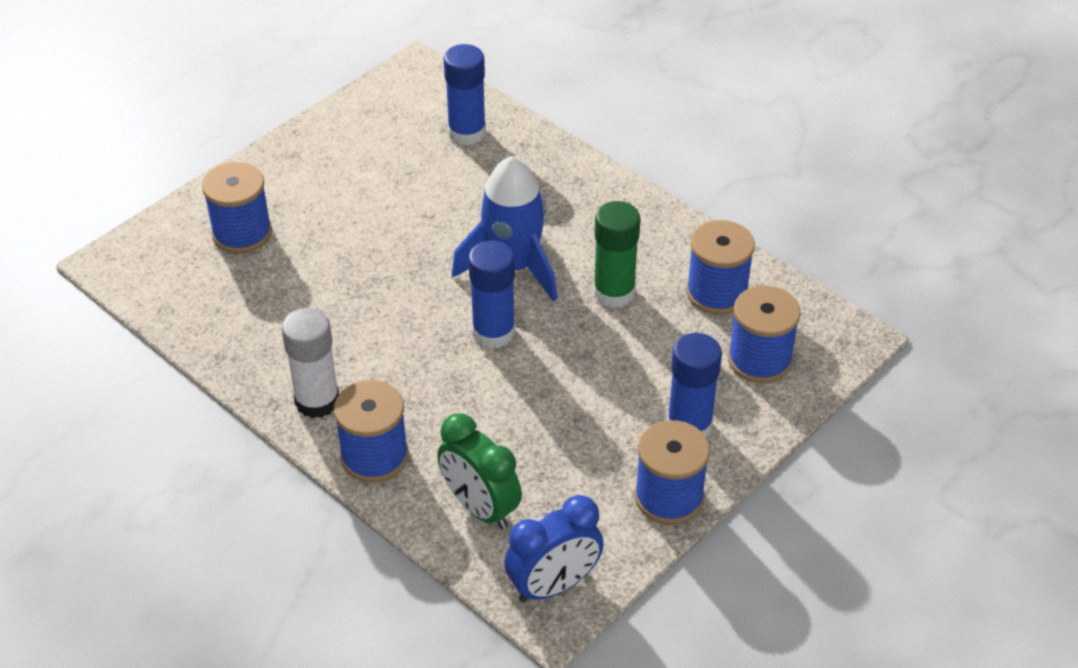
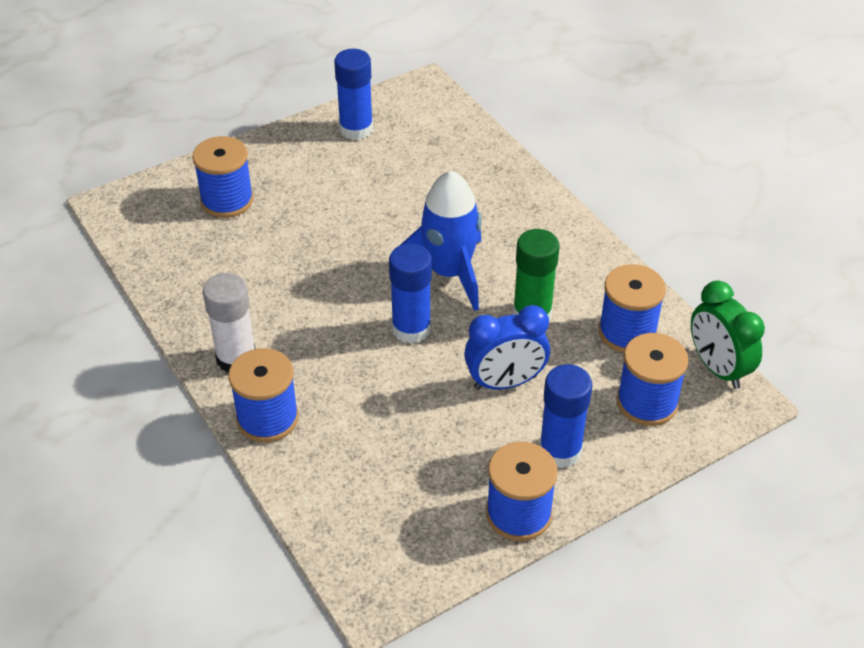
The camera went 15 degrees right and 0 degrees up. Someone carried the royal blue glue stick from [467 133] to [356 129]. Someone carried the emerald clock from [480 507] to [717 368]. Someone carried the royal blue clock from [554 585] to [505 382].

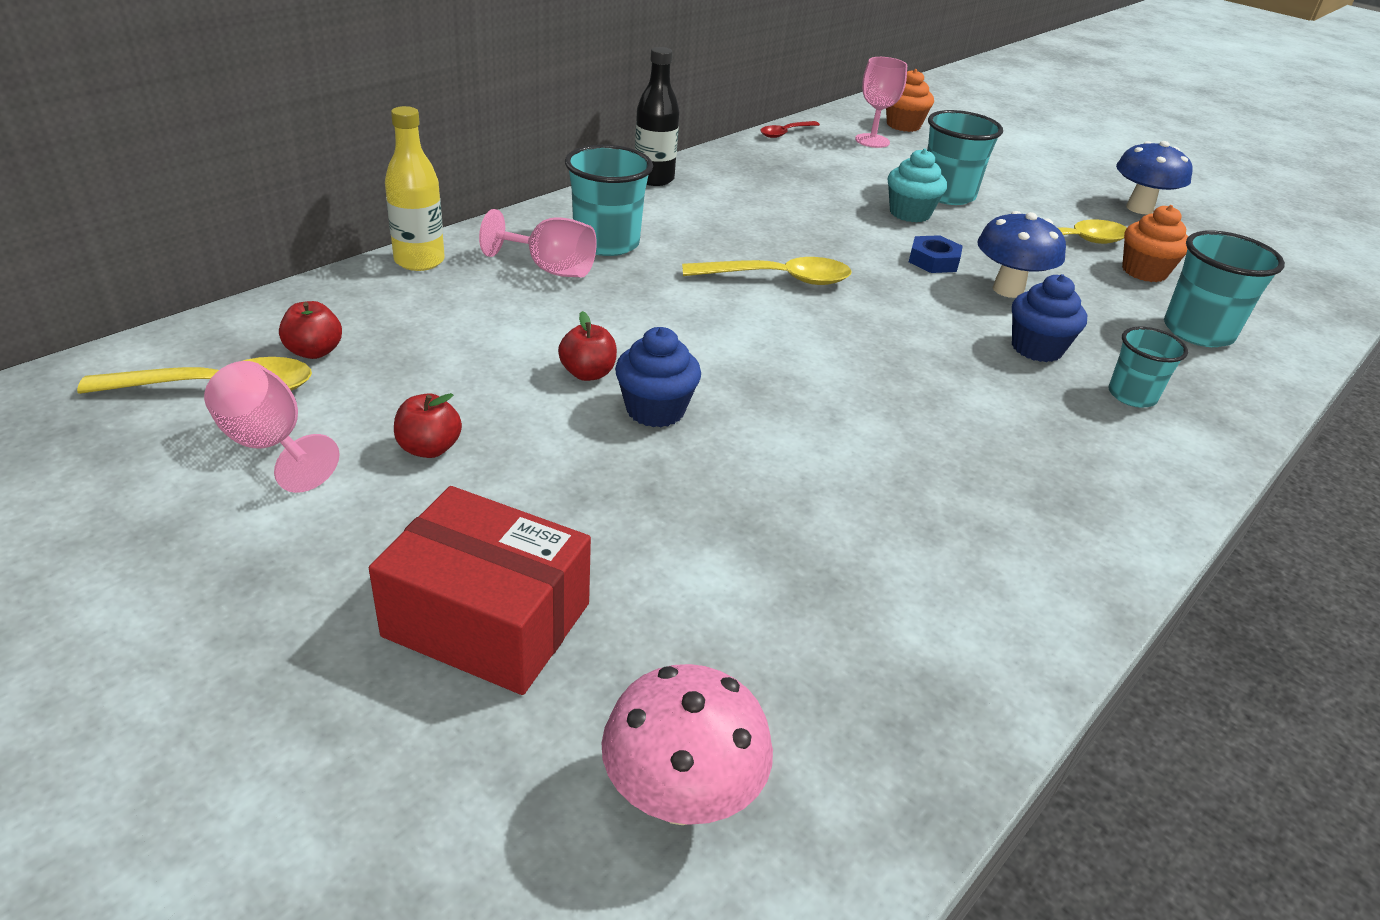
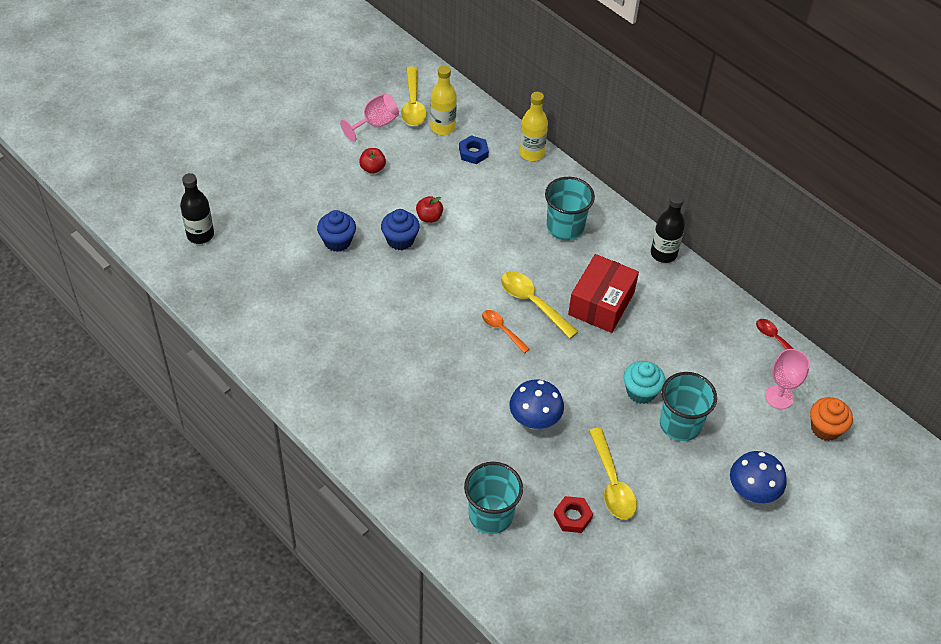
The camera went 95 degrees right and 15 degrees up. Someone carried the royal blue mushroom from [1139 208] to [752 493]. Someone swapped the orange-coloured muffin at [1144 272] for the red nut at [572 517]. Someone took away the rosy wine glass at [550 269]. Someone carried the royal blue nut from [933 261] to [473 152]. Someone rotated the golden tablespoon at [778 279] by 135 degrees clockwise. Someone carried the royal blue muffin from [1036 348] to [337 241]. Someone swapped the red apple fruit at [314 352] for the golden bottle at [442 127]. Someone took away the turquoise cup at [1132 396]. Someone carried the red package from [487 619] to [601 303]. Someone swapped the rosy mushroom at [680 797] for the jet-black bottle at [200 235]. Someone put down the orange-coloured tablespoon at [502 330].

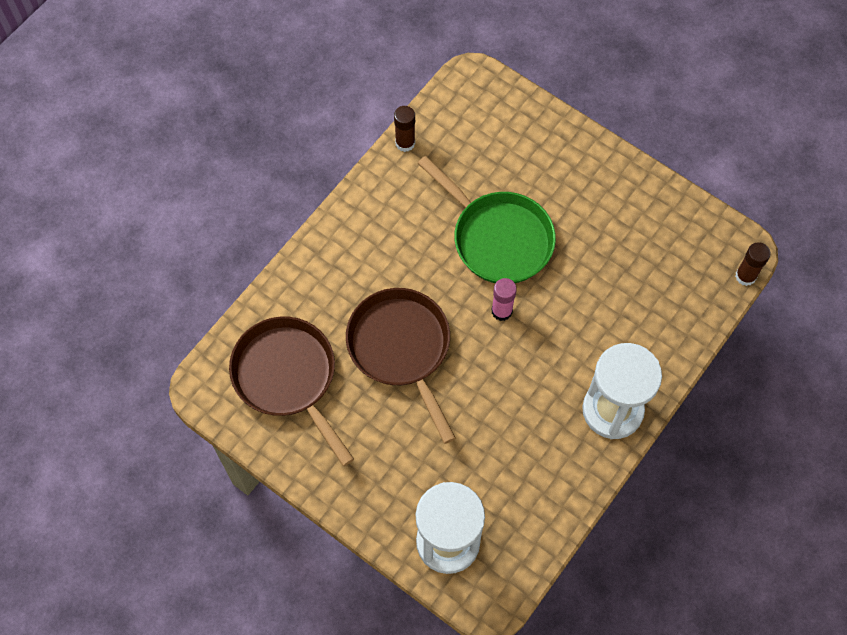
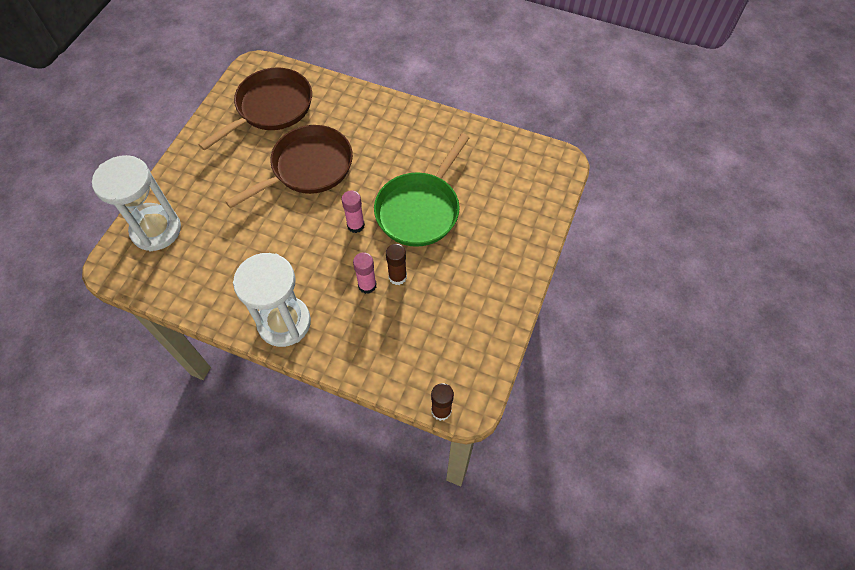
The camera went 75 degrees right and 5 degrees down. Someone carried the russet glue stick from [405 143] to [397 277]. Someone put down the rosy glue stick at [367 285].

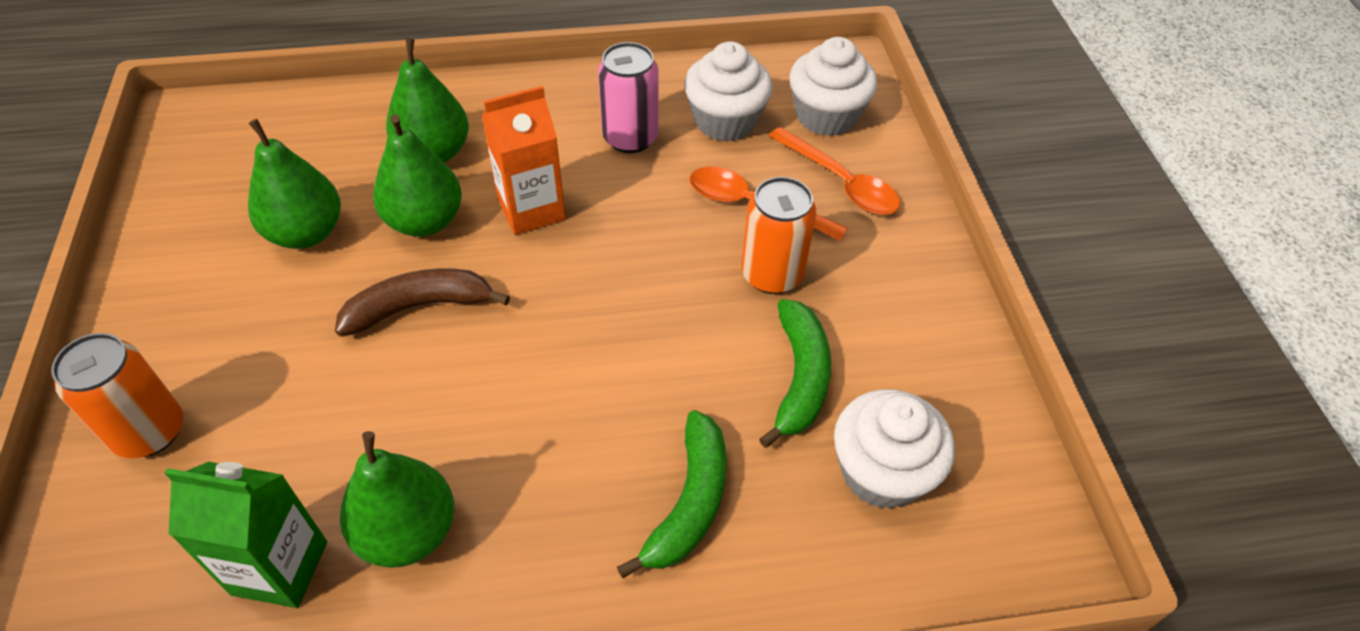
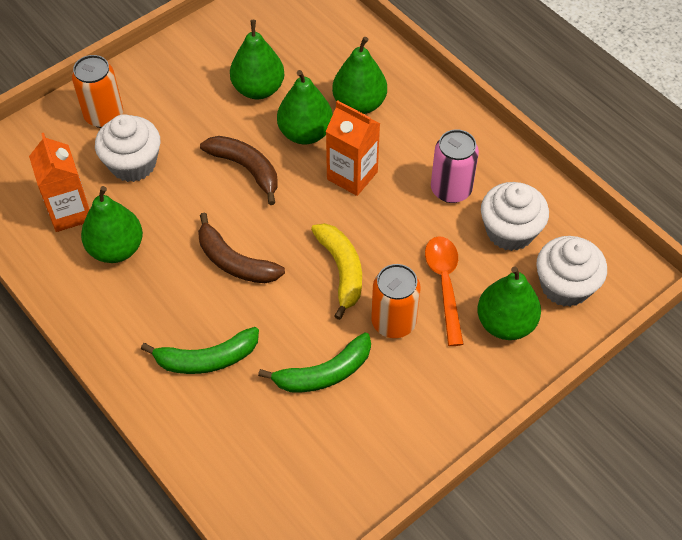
The camera went 60 degrees right and 5 degrees up. Someone swapped the orange-coloured tablespoon at [841 182] for the emerald pear at [505 323]. Someone carried the snow-white muffin from [882 472] to [133 164]. Someone repainted the emerald carton at [280 568], which became the orange-coloured carton at [70 212]. Someone put down the russet toy banana at [234 262]. Someone put down the golden toy banana at [341 270].

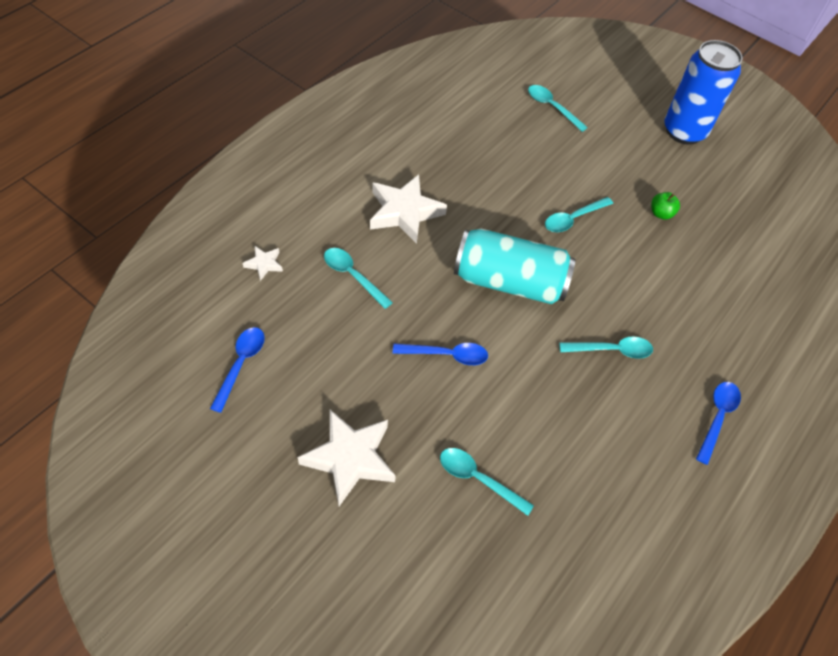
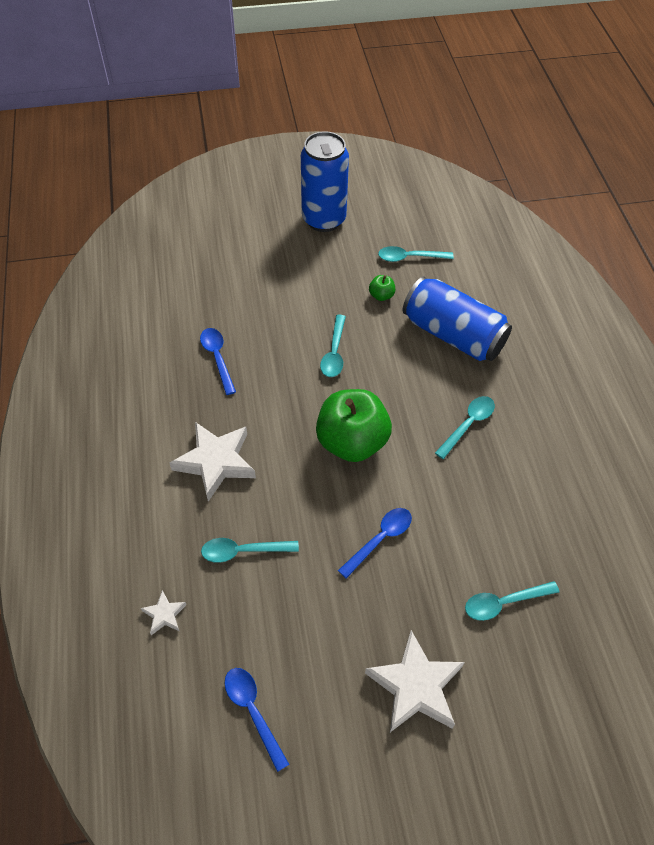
The camera went 45 degrees left and 0 degrees up. Someone carried the turquoise tablespoon from [552 107] to [409 257]. Someone swapped the turquoise soda can at [509 282] for the emerald apple fruit at [352 441]. Someone carried the royal blue tablespoon from [717 417] to [217 358]. Someone put down the royal blue soda can at [453 334].

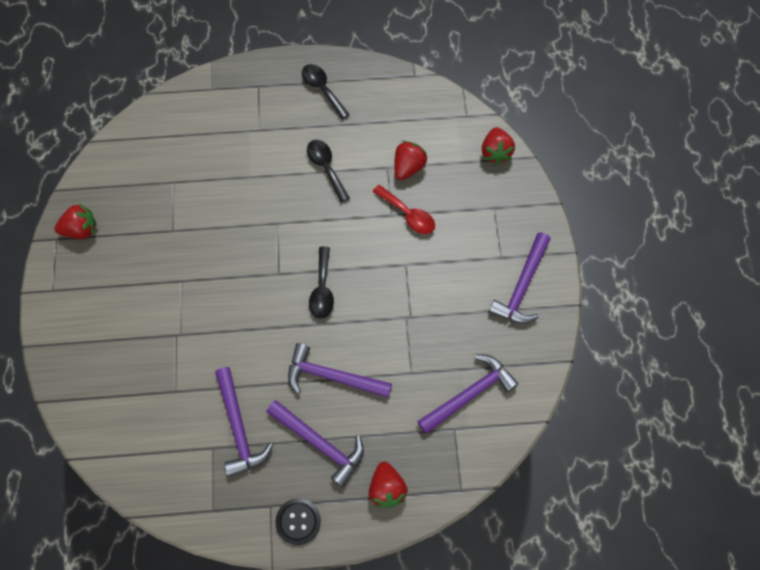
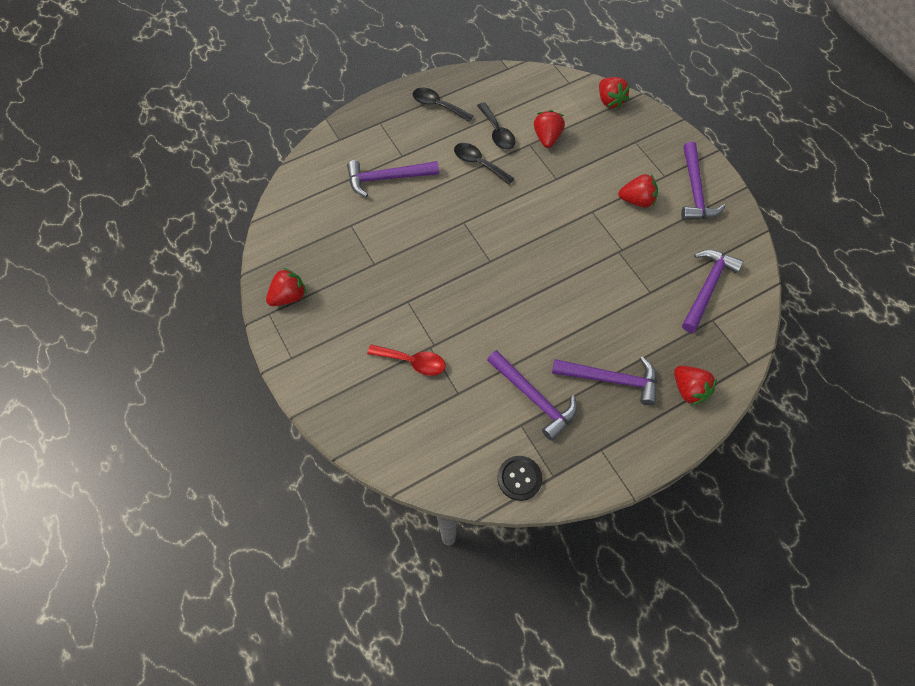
The camera went 25 degrees left and 5 degrees down. Someone carried the red tablespoon from [408 214] to [412 362]. Someone carried the jet-black tablespoon from [322 289] to [497 132]. Someone carried the violet carpenter's hammer from [332 376] to [387 178]. Someone carried the jet-black shirt button from [298 521] to [519 478]. Someone put down the red strawberry at [637 200].

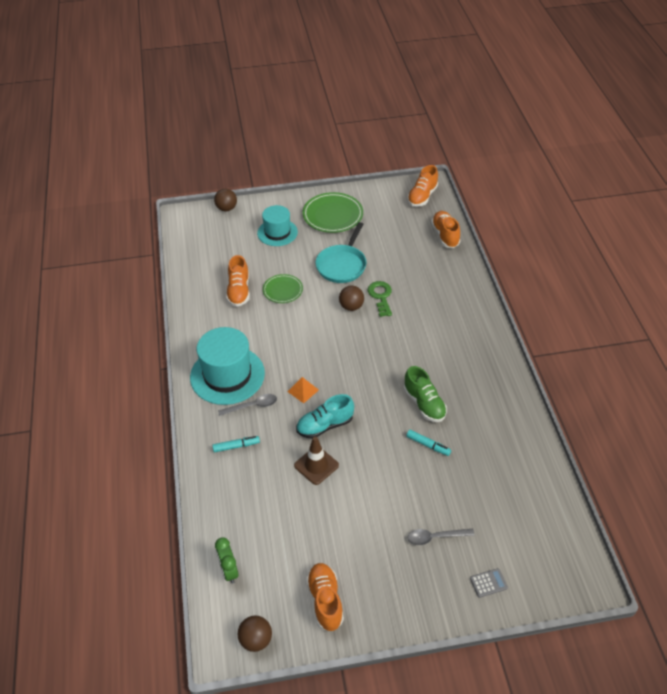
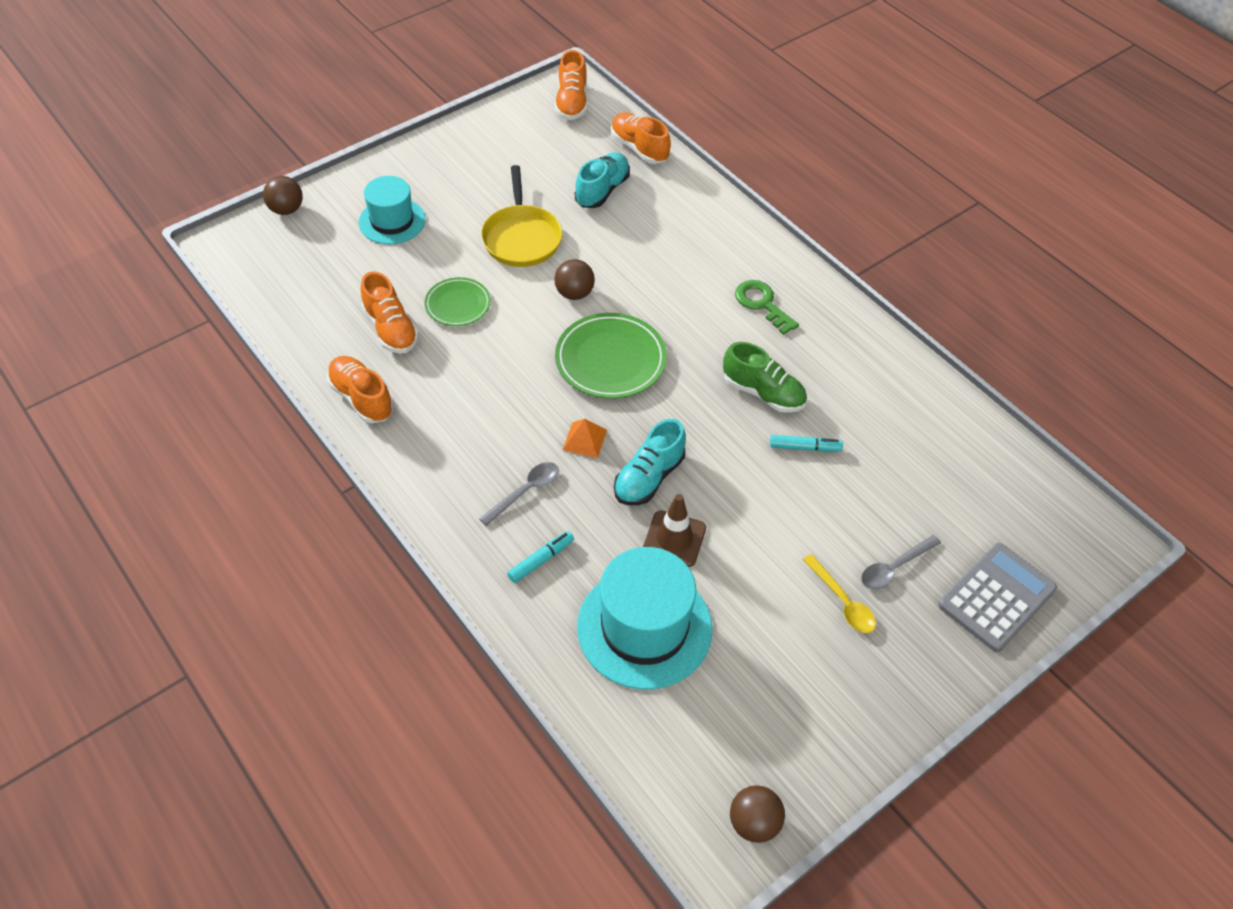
The camera went 30 degrees left and 5 degrees up. Someone carried the emerald dinner plate from [332 215] to [610 360]. Someone repainted the turquoise skillet at [342 265], which became the golden skillet at [521 237]. Someone carried the emerald latchkey from [381 297] to [762 304]. Someone carried the turquoise tall hat from [227 375] to [644 627]. Someone took away the emerald clock at [229 571]. Someone carried the orange-coloured shoe from [325 601] to [361 398]. Someone scaled the gray calculator at [488 583] by 2.21. Someone put down the turquoise shoe at [602 190]. Someone put down the golden tablespoon at [842 601].

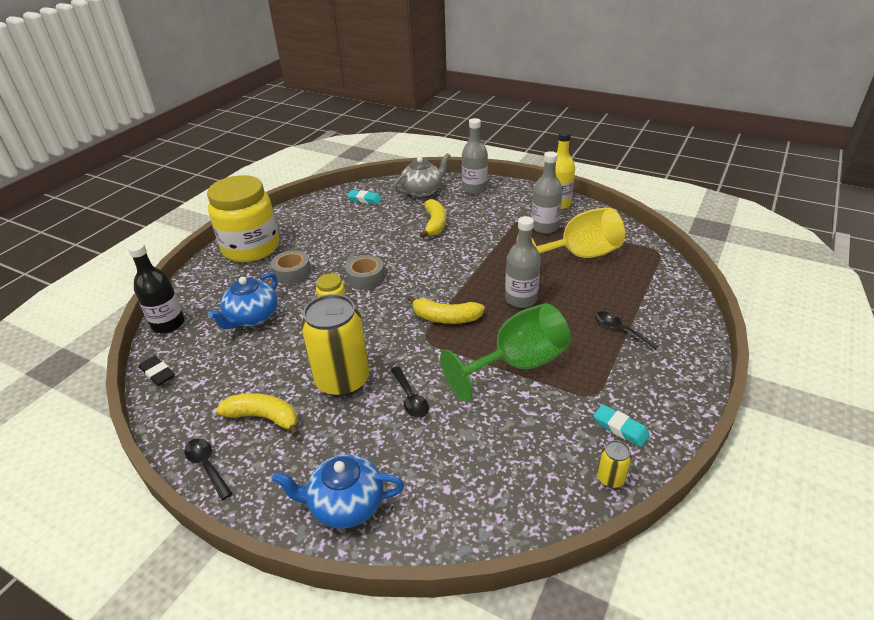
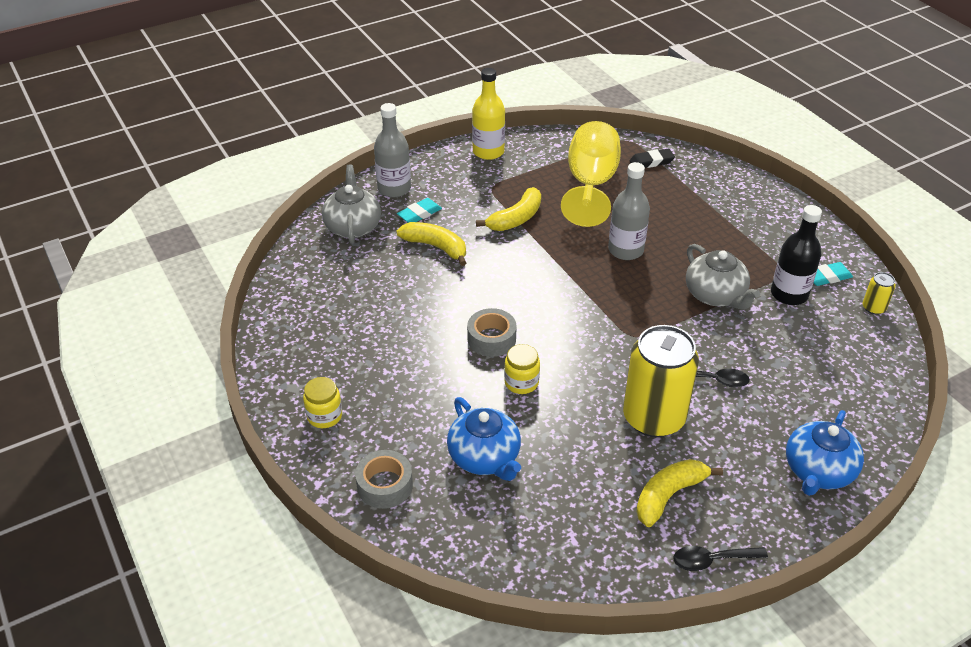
The camera went 60 degrees left and 5 degrees up. Someone took away the gray bottle at [544 227]. Someone scaled the golden preserve jar at [251 248] by 0.41. Someone carried the turquoise eraser from [364 199] to [419 214]. Someone carried the jet-black bottle from [168 324] to [789 294]. Someone carried the gray roll of tape from [292 273] to [385 485]. Someone carried the golden toy banana from [446 318] to [516 218]. Someone swapped the emerald wine glass at [517 364] for the gray china teapot at [715 295]. Someone took away the jet-black tablespoon at [619 330]. Someone carried the jet-black eraser from [157 373] to [651 162].

